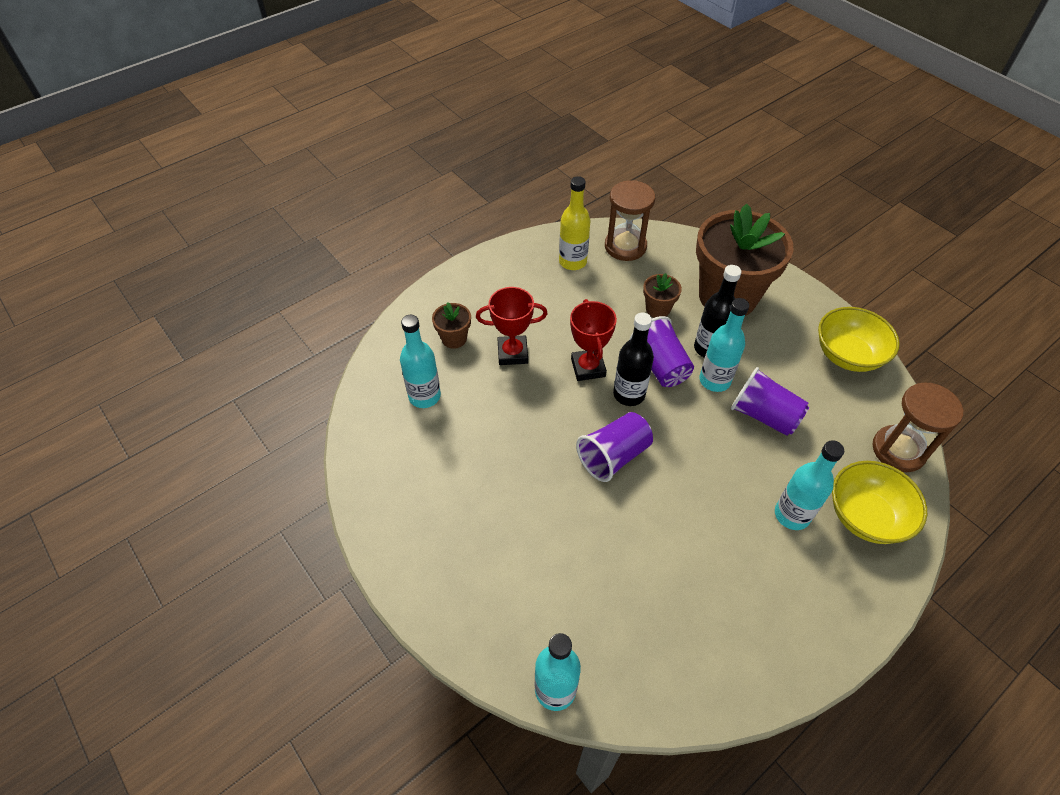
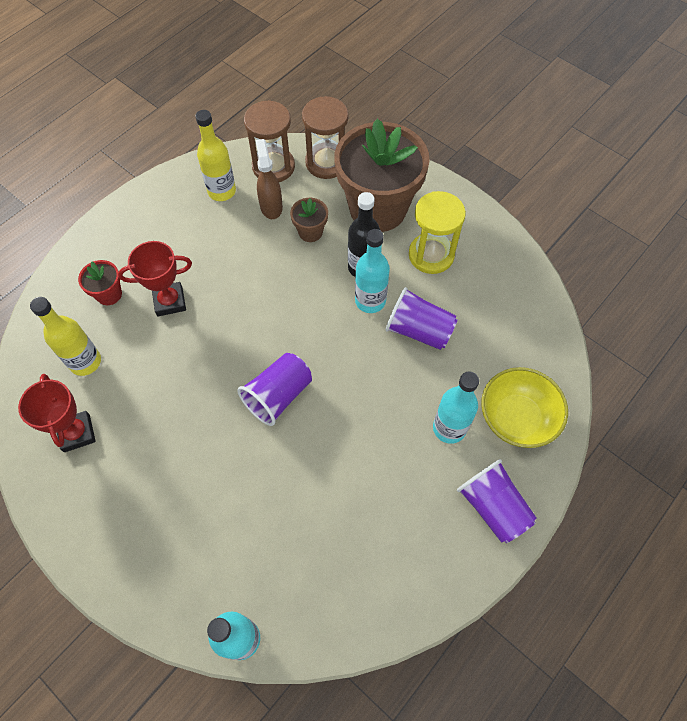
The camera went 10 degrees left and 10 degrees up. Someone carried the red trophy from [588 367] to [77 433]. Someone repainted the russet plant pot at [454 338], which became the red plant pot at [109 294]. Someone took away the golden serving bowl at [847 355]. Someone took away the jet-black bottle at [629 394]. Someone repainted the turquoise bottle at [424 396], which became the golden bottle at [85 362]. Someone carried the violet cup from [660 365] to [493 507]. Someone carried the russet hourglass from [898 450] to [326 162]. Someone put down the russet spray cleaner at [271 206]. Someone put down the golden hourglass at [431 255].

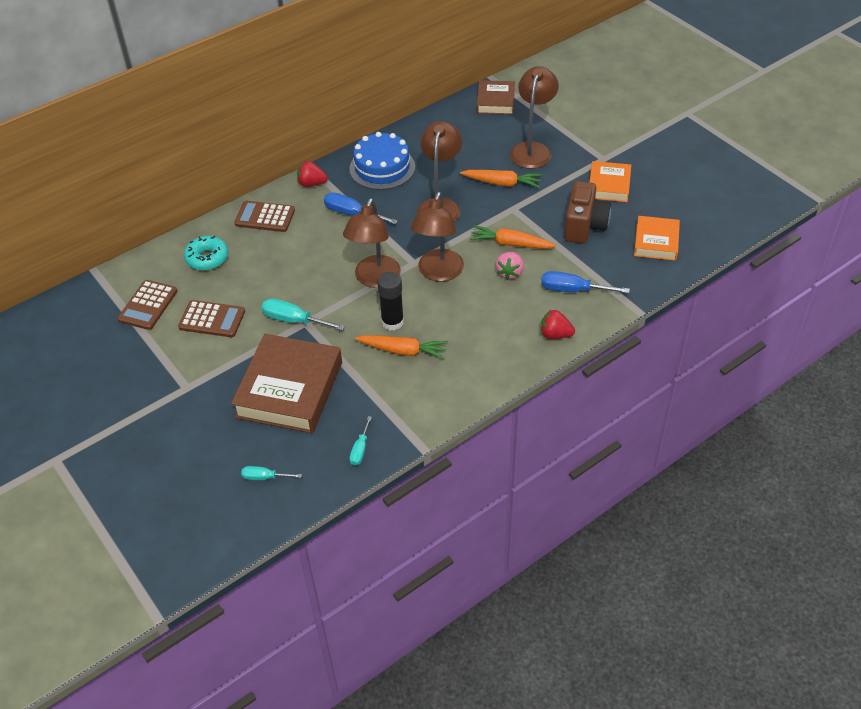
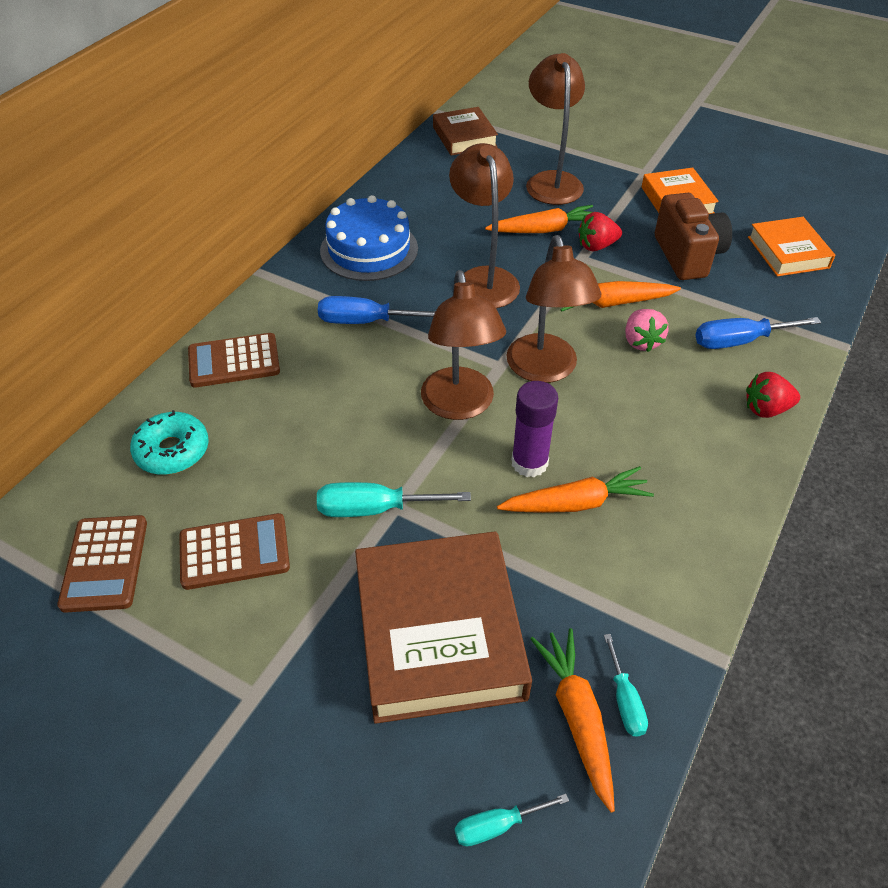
The camera went 25 degrees left and 0 degrees up. Someone carried the red strawberry from [311 184] to [596 246]. Someone repainted the jet-black glue stick at [392 322], which became the violet glue stick at [529 463]. Someone put down the orange-coloured toy carrot at [577 718].

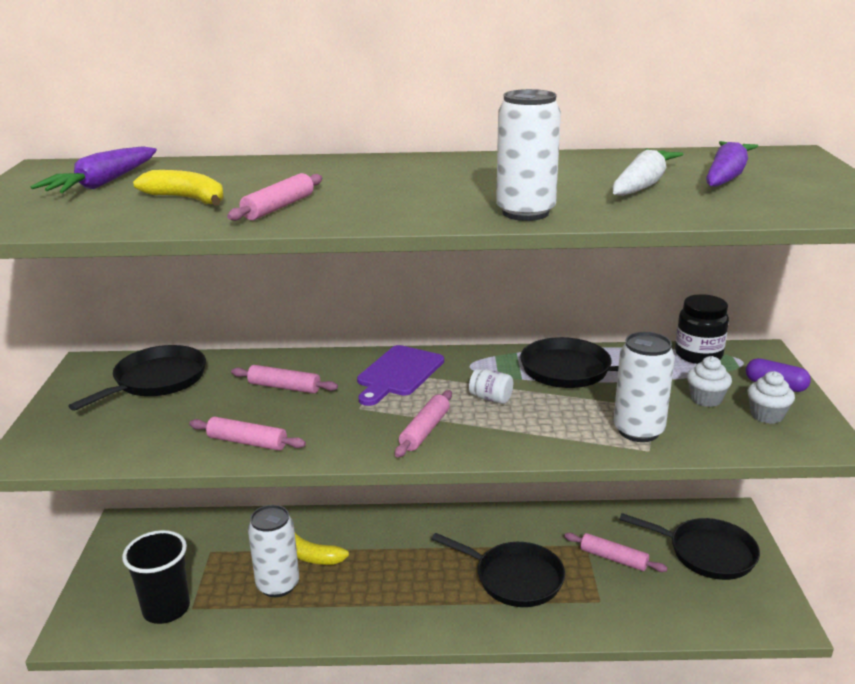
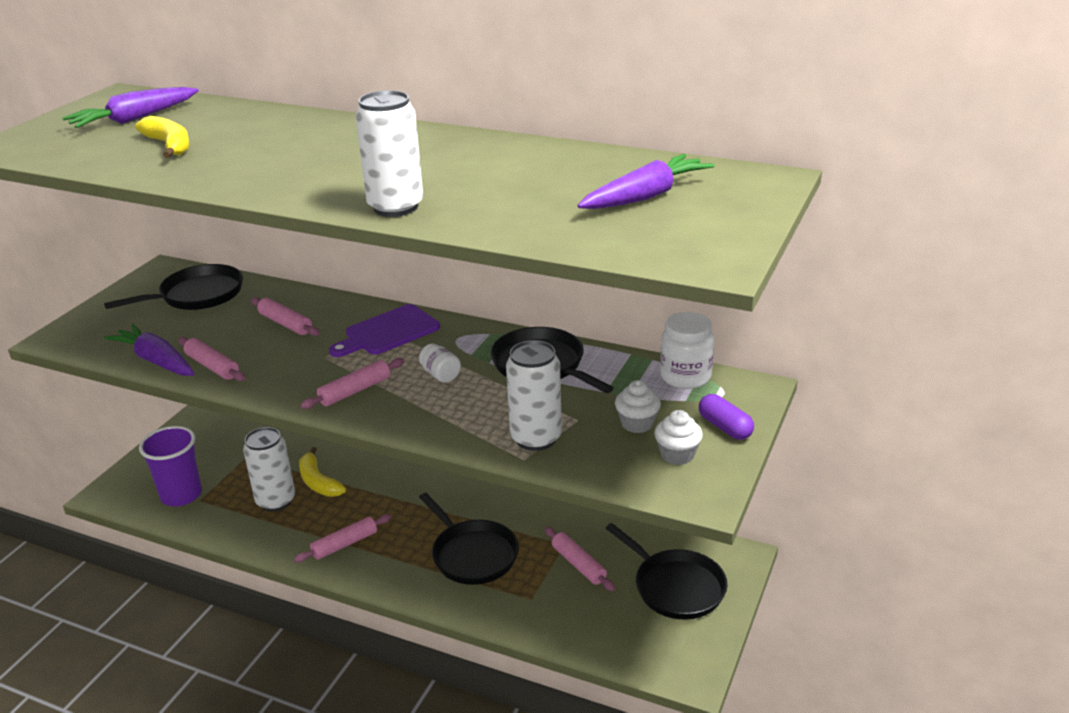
The camera went 25 degrees right and 5 degrees up. Someone took away the snow-white toy carrot at [642 185]. Someone carried the rosy dough roller from [278 207] to [345 544]. Someone repainted the jet-black preserve jar at [698 355], which became the snow-white preserve jar at [685 377]. Someone repainted the jet-black cup at [166 609], which became the violet cup at [181 495]. Someone put down the violet toy carrot at [156 361].

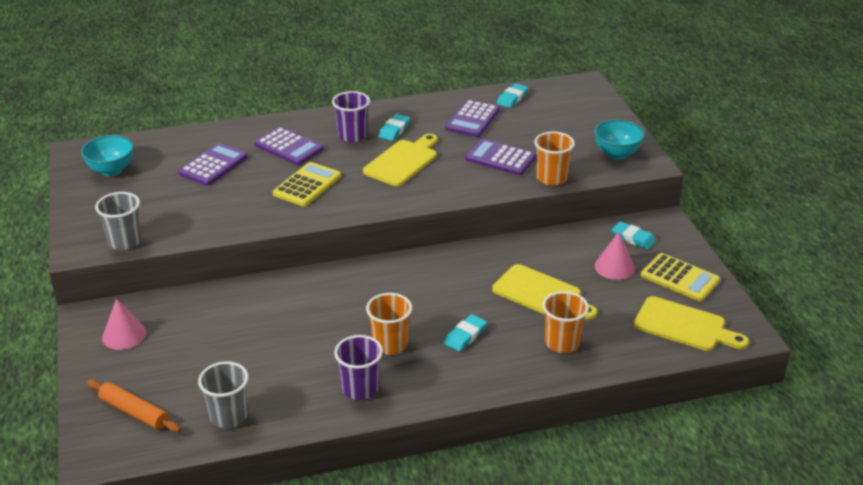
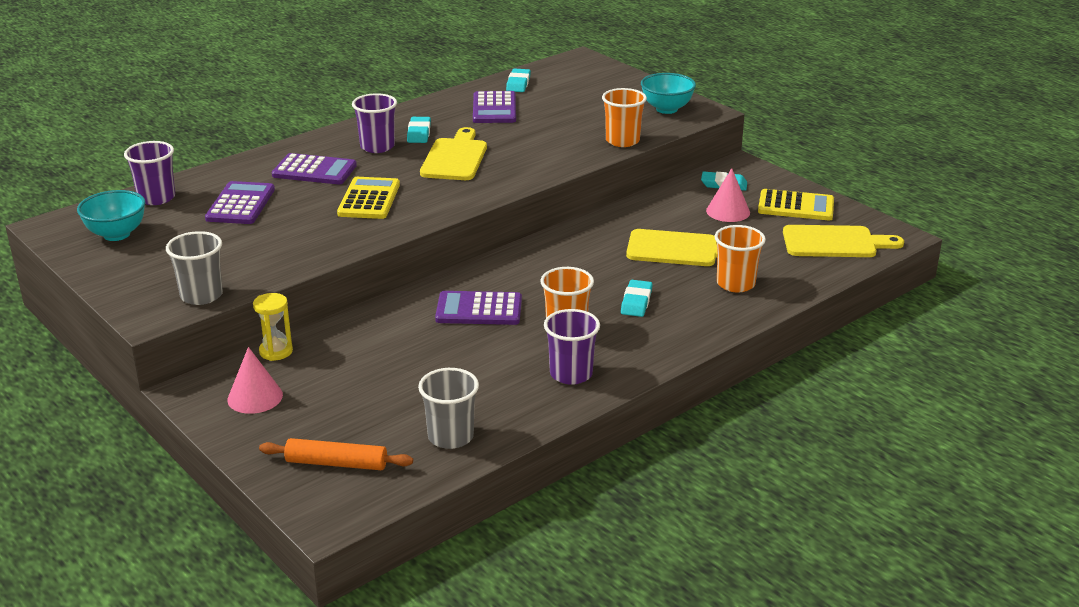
The camera went 25 degrees left and 5 degrees down. Someone carried the violet calculator from [500 158] to [479 309]. Someone put down the violet cup at [156 198]. Someone put down the golden hourglass at [276 351].

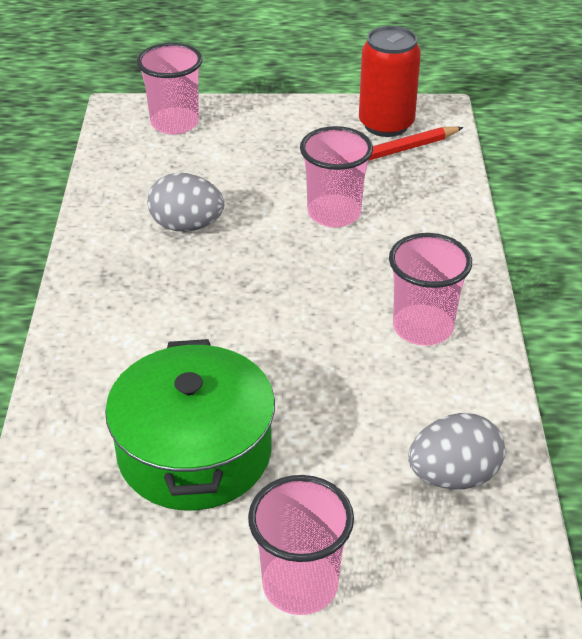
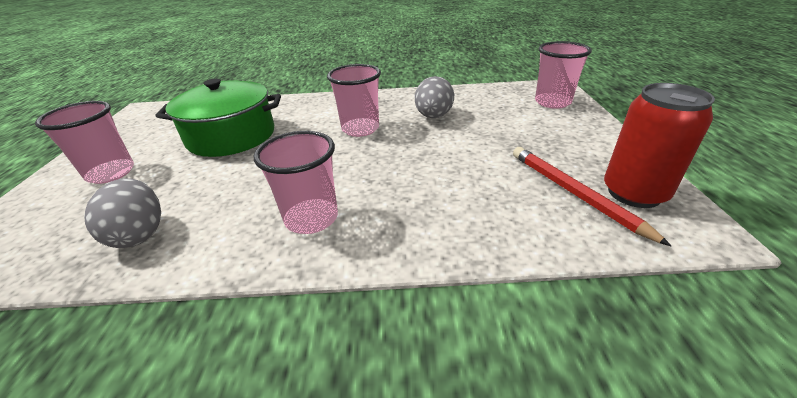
The camera went 90 degrees right and 5 degrees down. Someone carried the rosy cup from [334 213] to [360 129].

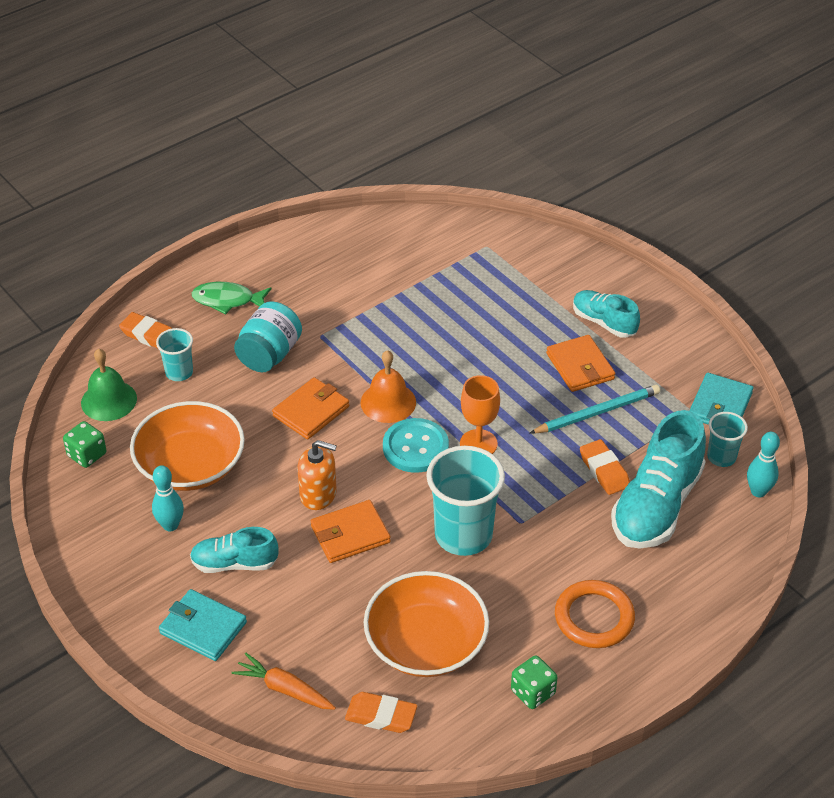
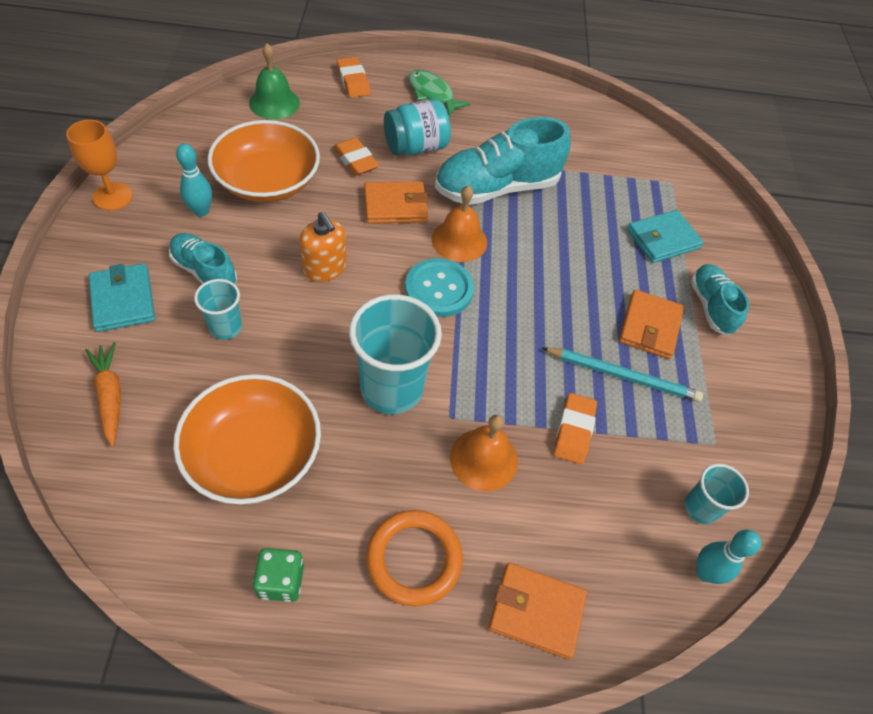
The camera went 35 degrees right and 10 degrees up. Someone carried the turquoise cup from [179 372] to [226 327]. Someone carried the turquoise wallet from [720 406] to [663 239]. Someone carried the orange-coloured wine glass from [478 444] to [112 196]. Someone carried the turquoise shoe from [656 505] to [496 188]. Someone took away the emerald game die at [87 455]. Someone carried the orange-coloured wallet from [350 534] to [536 611]. Someone carried the orange-coloured eraser from [381 716] to [355 160]. Someone put down the orange-coloured bell at [483 459].

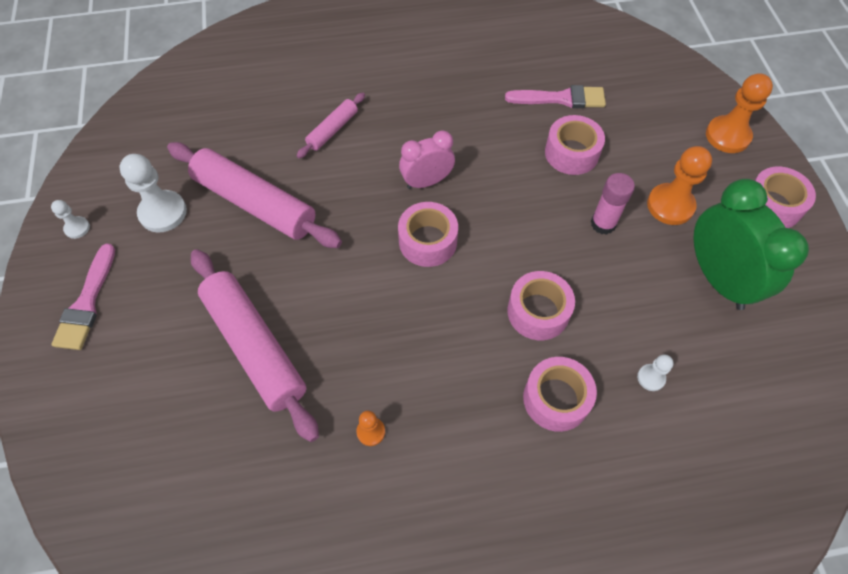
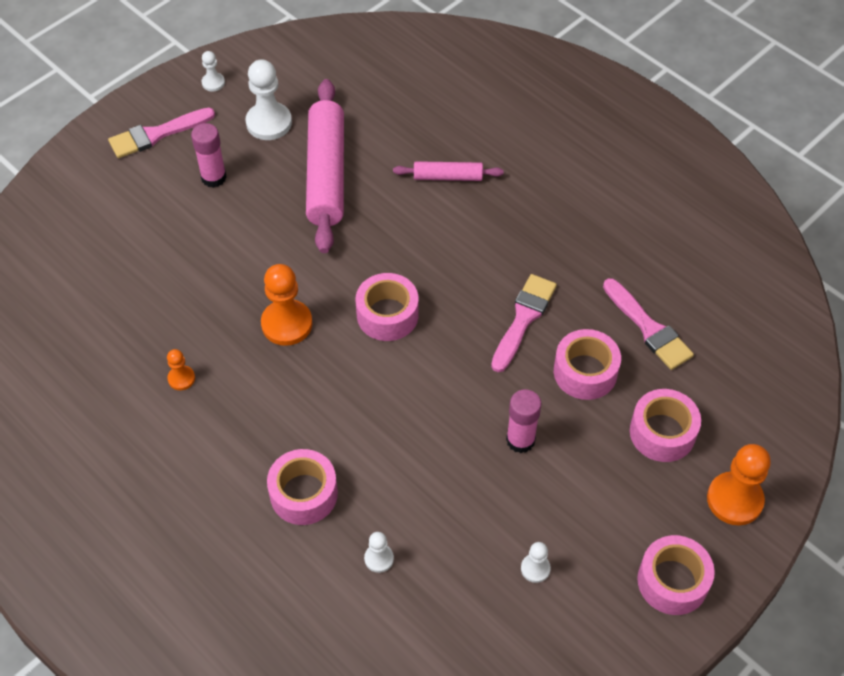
The camera went 55 degrees right and 5 degrees down. Someone took away the rosy clock at [426 181]. Someone carried the orange-coloured game pawn from [670 205] to [287 324]. Someone swapped the emerald clock at [718 278] for the snow-white game pawn at [535 568]. Someone took away the rosy dough roller at [255 346]. Someone carried the rosy roll of tape from [538 312] to [662 432]. Someone put down the rosy glue stick at [213 177]. Someone put down the rosy paint brush at [523 318].

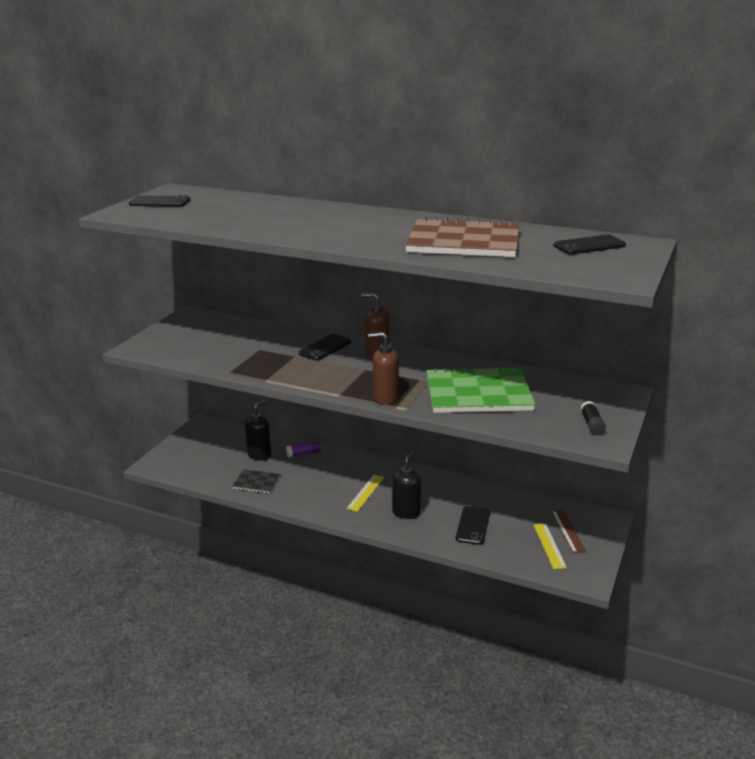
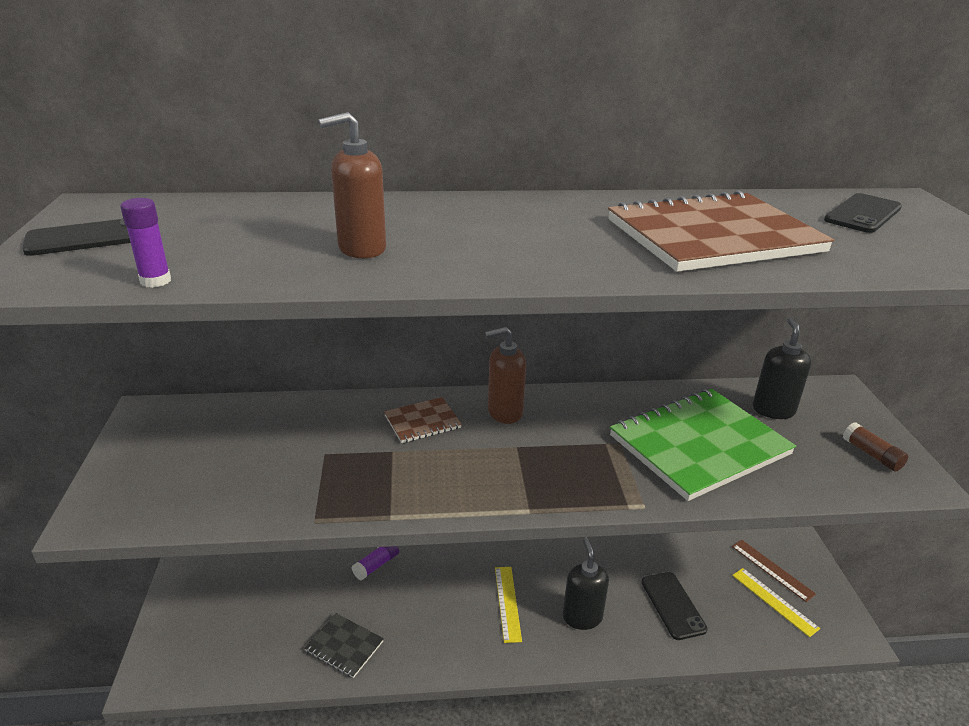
The camera went 30 degrees left and 5 degrees up. Someone carried the russet soap dispenser from [385 398] to [361 249]. Someone swapped the jet-black phone at [325 348] for the russet notepad at [422 422]. Someone carried the jet-black soap dispenser from [259 455] to [773 410]. Someone repainted the jet-black glue stick at [592 424], which became the russet glue stick at [871 454]. Someone rotated the jet-black notepad at [256 482] by 45 degrees clockwise. Someone put down the violet glue stick at [155 281].

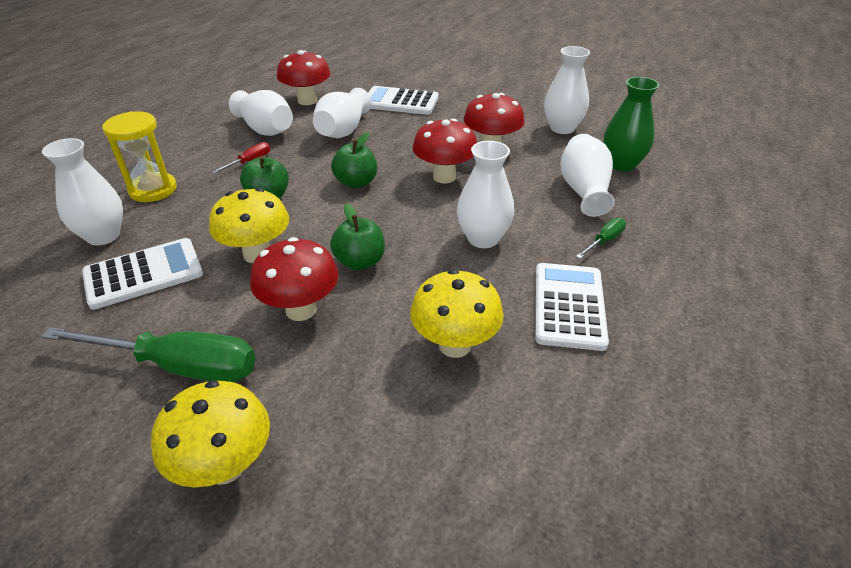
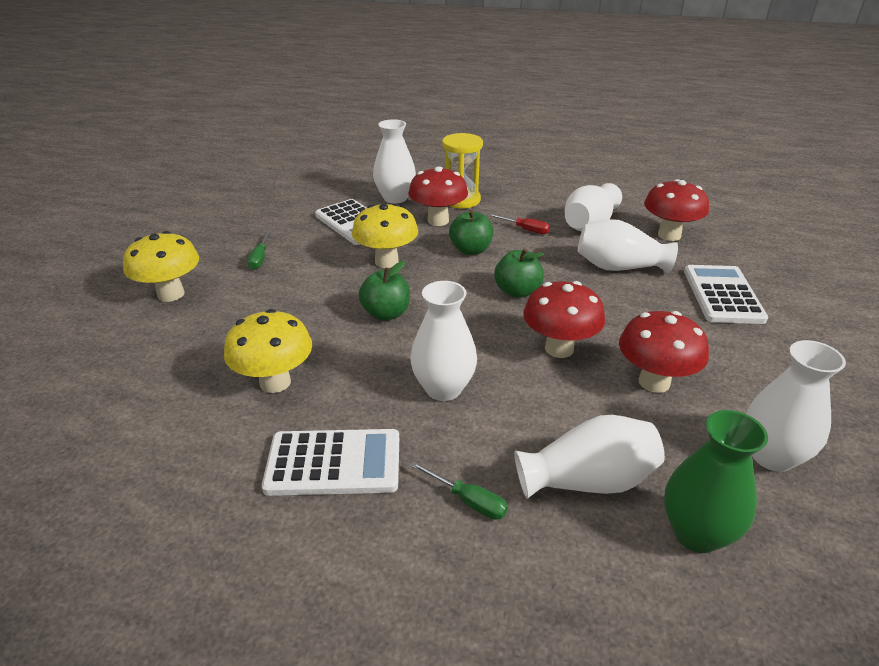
The camera went 80 degrees right and 5 degrees down. Someone carried the red mushroom from [301 310] to [438 221]. Someone scaled the emerald screwdriver at [178 366] by 0.46.

